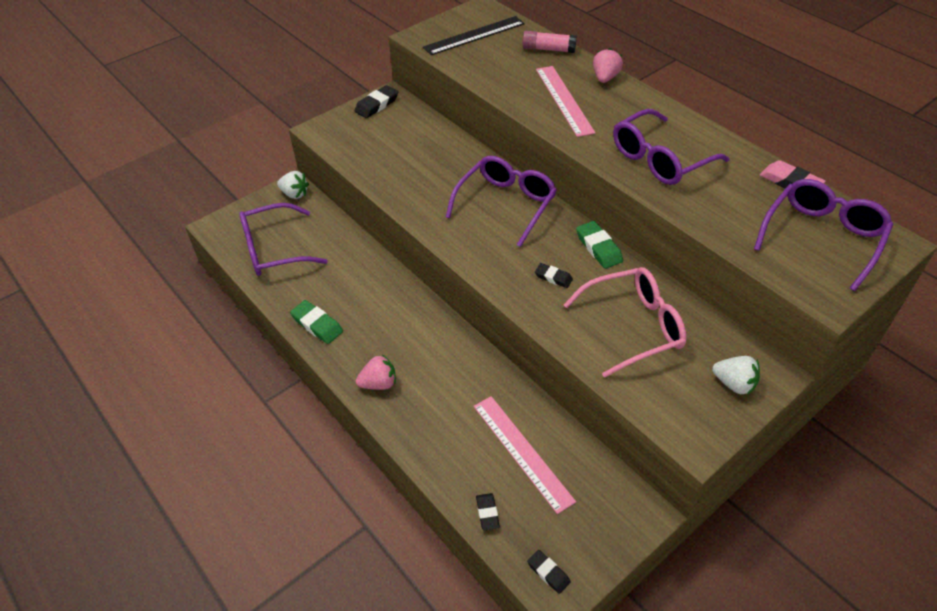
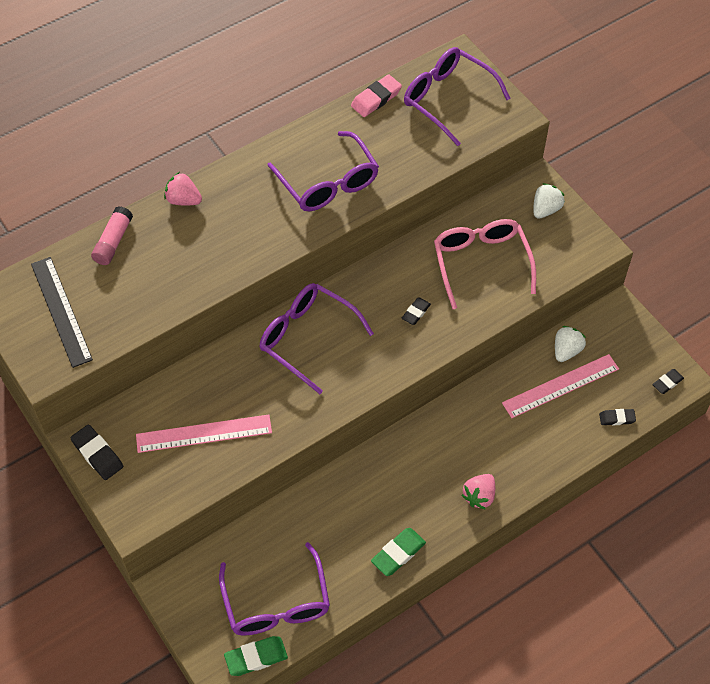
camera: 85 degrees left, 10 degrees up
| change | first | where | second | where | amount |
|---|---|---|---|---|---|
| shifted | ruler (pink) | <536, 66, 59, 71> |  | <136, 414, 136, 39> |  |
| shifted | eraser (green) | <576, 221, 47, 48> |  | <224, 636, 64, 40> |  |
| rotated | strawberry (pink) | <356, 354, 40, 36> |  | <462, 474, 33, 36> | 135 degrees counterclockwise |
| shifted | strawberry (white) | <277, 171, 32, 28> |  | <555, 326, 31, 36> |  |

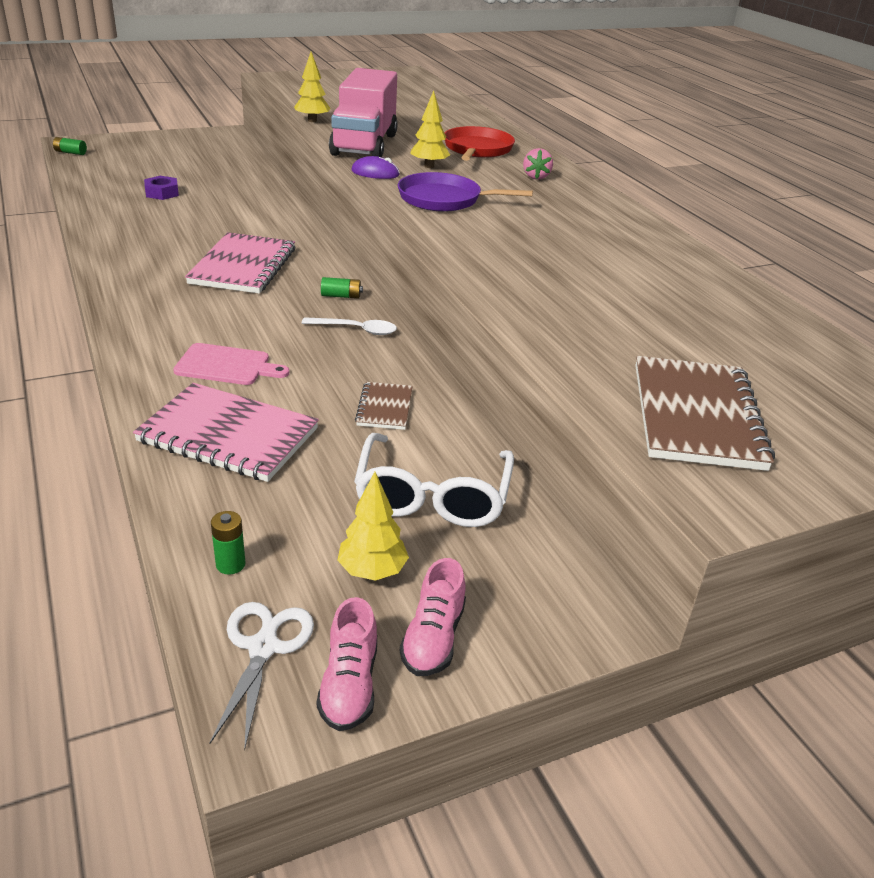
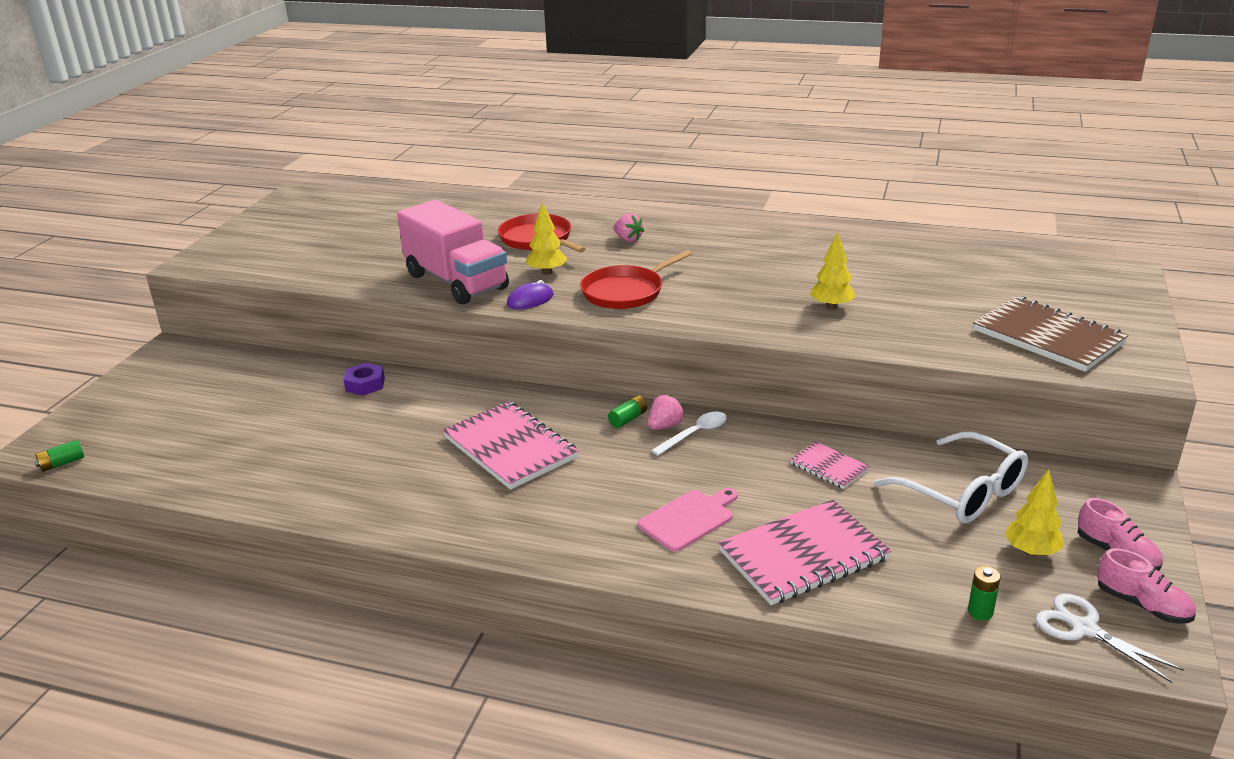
camera: 45 degrees left, 5 degrees down
| change | first | where | second | where | amount |
|---|---|---|---|---|---|
| shifted | nut (purple) | <144, 176, 35, 24> |  | <344, 363, 41, 33> |  |
| repainted | pan (purple) | <398, 172, 135, 40> | pan (red) | <580, 250, 112, 59> |  |
| new |  |  | strawberry (pink) | <648, 394, 36, 36> |  |
| repainted | notebook (brown) | <355, 382, 58, 48> | notebook (pink) | <790, 442, 80, 47> |  |
| shifted | tree (yellow) | <294, 52, 37, 70> |  | <810, 231, 46, 79> |  |

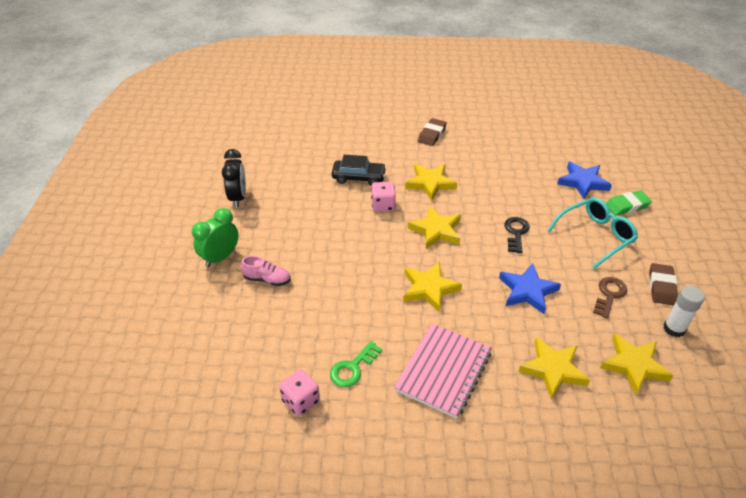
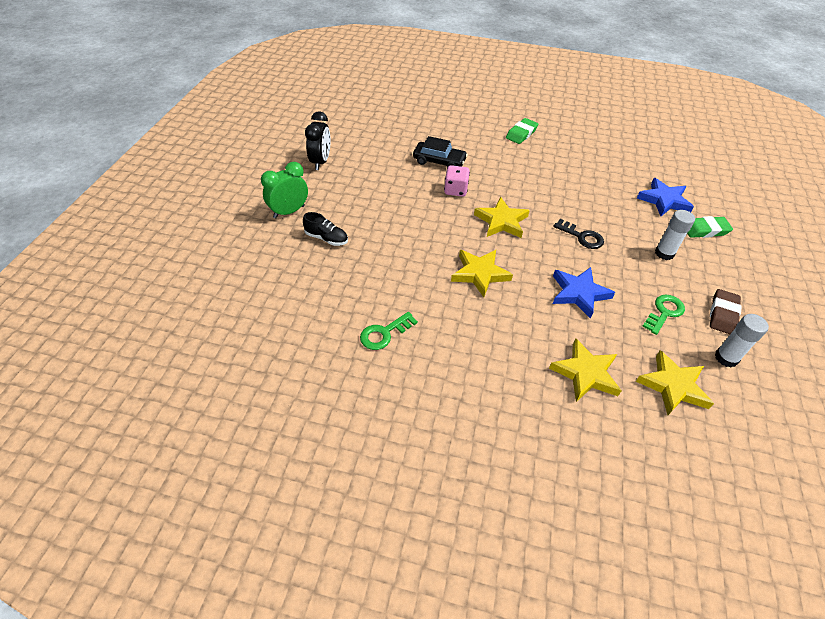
camera: 10 degrees right, 5 degrees up
| change | first | where | second | where | amount |
|---|---|---|---|---|---|
| repainted | shoe (pink) | <241, 256, 50, 30> | shoe (black) | <303, 212, 45, 34> |  |
| repainted | eraser (brown) | <418, 118, 29, 28> | eraser (green) | <506, 118, 32, 26> |  |
| rotated | key (black) | <504, 217, 26, 36> |  | <553, 219, 51, 30> | 105 degrees clockwise |
| repainted | key (brown) | <593, 277, 34, 42> | key (green) | <642, 295, 43, 40> |  |
| swapped | glasses (turquoise) | <547, 197, 91, 72> | glue stick (white) | <655, 210, 40, 50> |  |
| gone | dice (pink) | <279, 369, 41, 47> |  |  |  |
| gone | notebook (pink) | <394, 323, 98, 96> |  |  |  |
| gone | star (yellow) | <405, 164, 52, 37> |  |  |  |

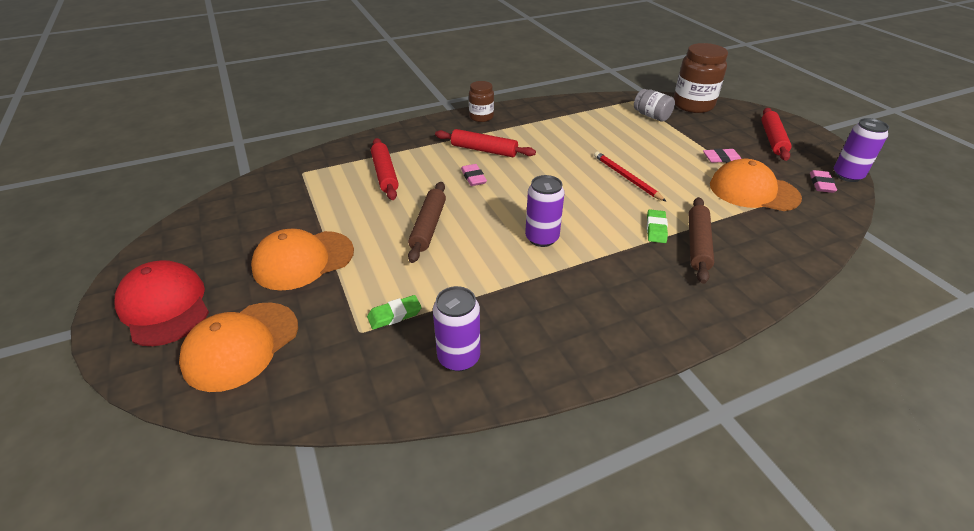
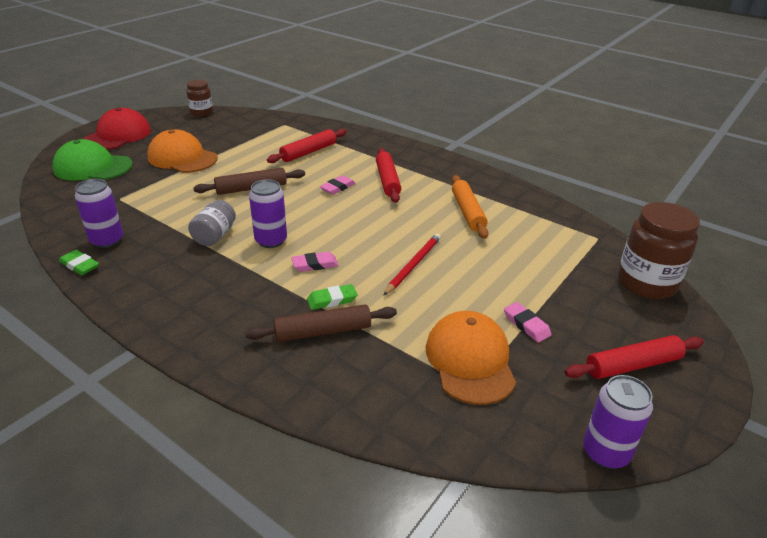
camera: 60 degrees right, 5 degrees down
| change | first | where | second | where | amount |
|---|---|---|---|---|---|
| repainted | cap (orange) | <179, 302, 119, 90> | cap (green) | <52, 139, 81, 41> |  |
| shifted | eraser (green) | <367, 295, 55, 35> |  | <59, 250, 40, 25> |  |
| shifted | jar (brown) | <469, 81, 25, 41> |  | <186, 80, 27, 37> |  |
| shifted | jar (grey) | <634, 89, 41, 33> |  | <188, 200, 48, 46> |  |
| shifted | eraser (pink) | <810, 170, 27, 23> |  | <291, 252, 48, 20> |  |
| new |  |  | rolling pin (orange) | <452, 175, 36, 64> |  |

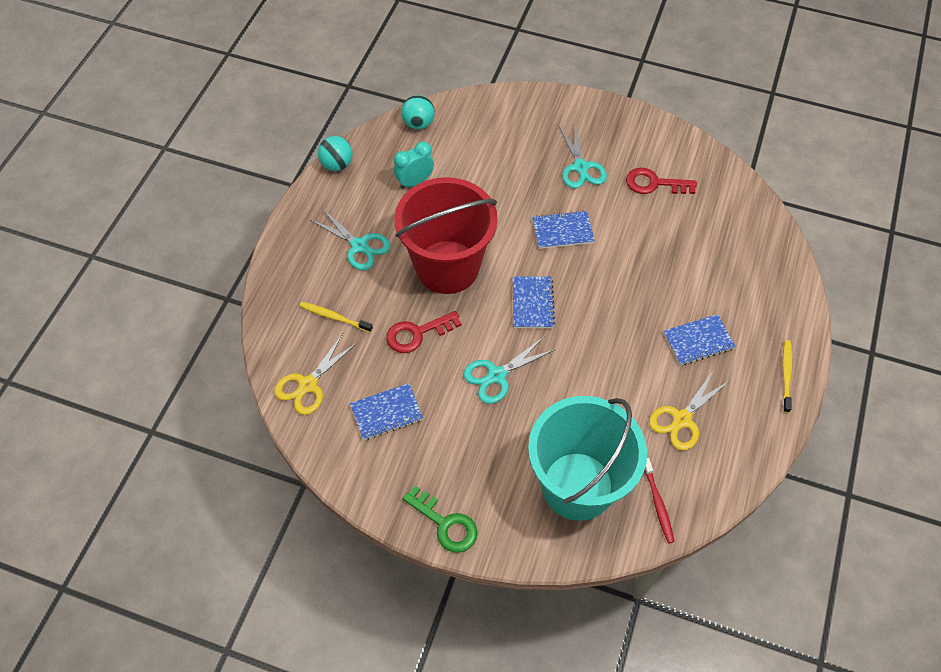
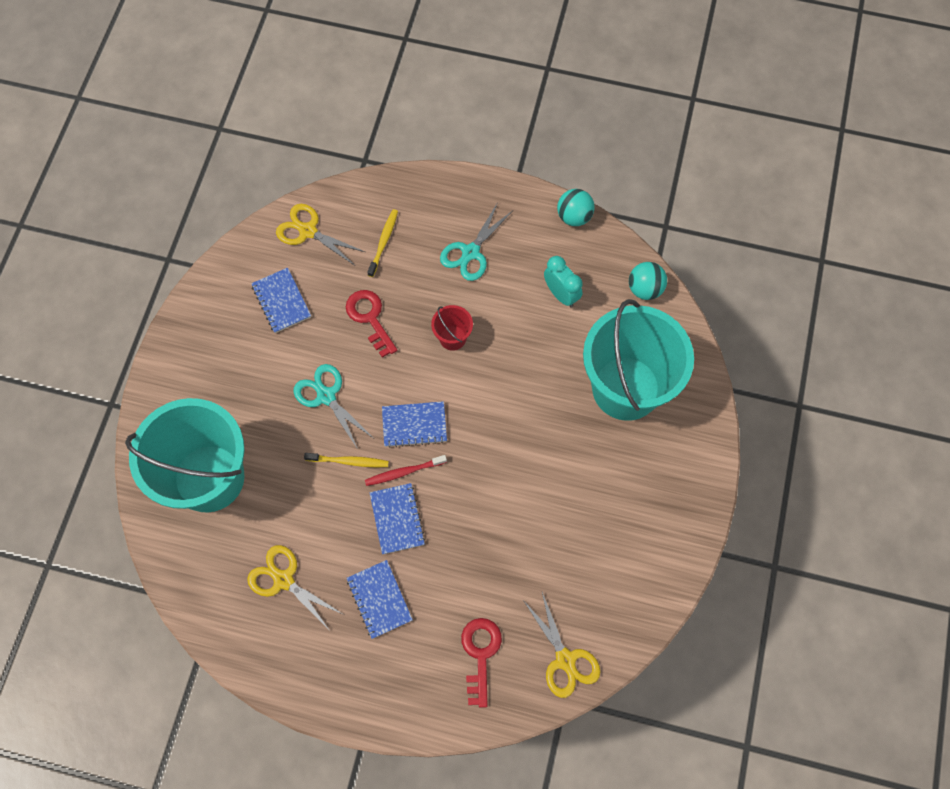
camera: 85 degrees right, 10 degrees up
| change | first | where | second | where | amount |
|---|---|---|---|---|---|
| shifted | toothbrush (yellow) | <783, 340, 10, 73> |  | <304, 453, 85, 14> |  |
| shifted | toothbrush (red) | <644, 458, 31, 86> |  | <365, 455, 82, 31> |  |
| shifted | notebook (blue) | <532, 210, 63, 39> |  | <370, 483, 56, 71> |  |
| scaled | bucket (red) | <394, 177, 104, 117> |  | <431, 305, 42, 46> | x0.40 |
| shifted | key (red) | <626, 168, 71, 26> |  | <461, 618, 41, 90> |  |
| new |  |  | scissors (yellow) | <523, 592, 77, 106> |  |
| new |  |  | bucket (turquoise) | <583, 299, 111, 122> |  |
| gone | key (green) | <402, 486, 76, 67> |  |  |  |
| gone | scissors (turquoise) | <559, 125, 48, 64> |  |  |  |

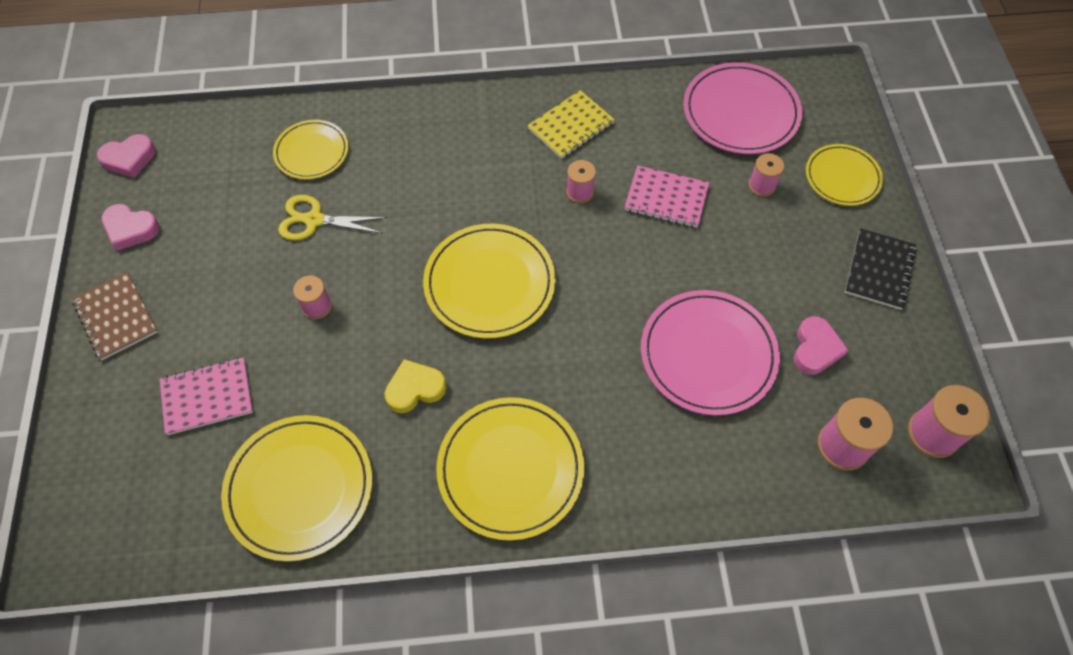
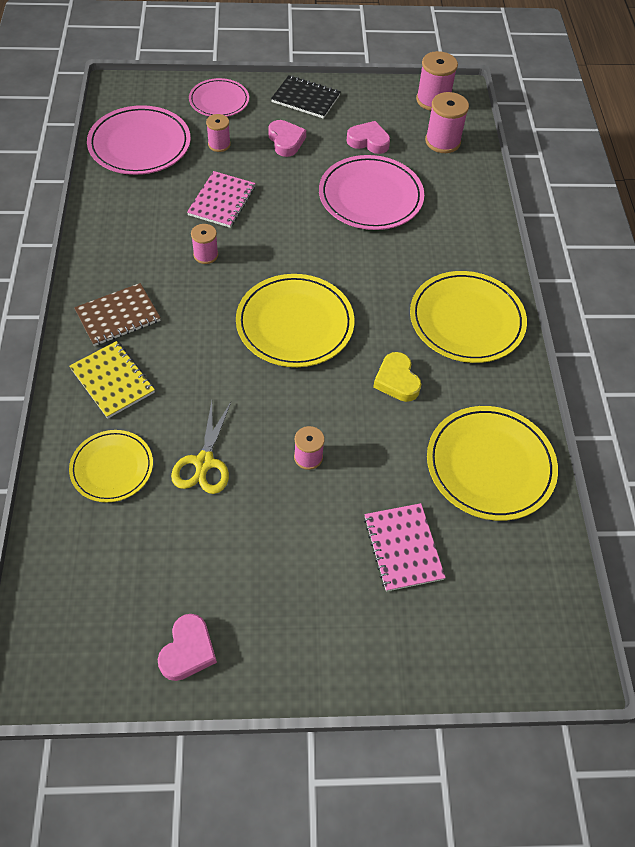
camera: 90 degrees left, 5 degrees down
| change | first | where | second | where | amount |
|---|---|---|---|---|---|
| shifted | notebook (yellow) | <528, 90, 87, 69> |  | <69, 341, 86, 78> |  |
| shifted | notebook (brown) | <72, 272, 85, 88> |  | <74, 283, 87, 63> |  |
| repainted | plate (yellow) | <806, 144, 77, 62> | plate (pink) | <189, 78, 60, 39> |  |
| shifted | heart (pink) | <97, 134, 58, 44> |  | <268, 120, 38, 37> |  |

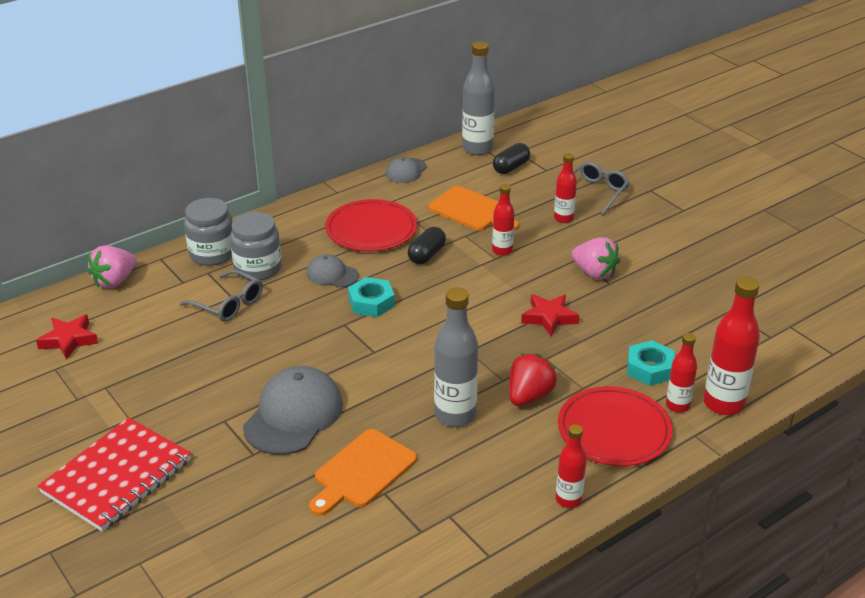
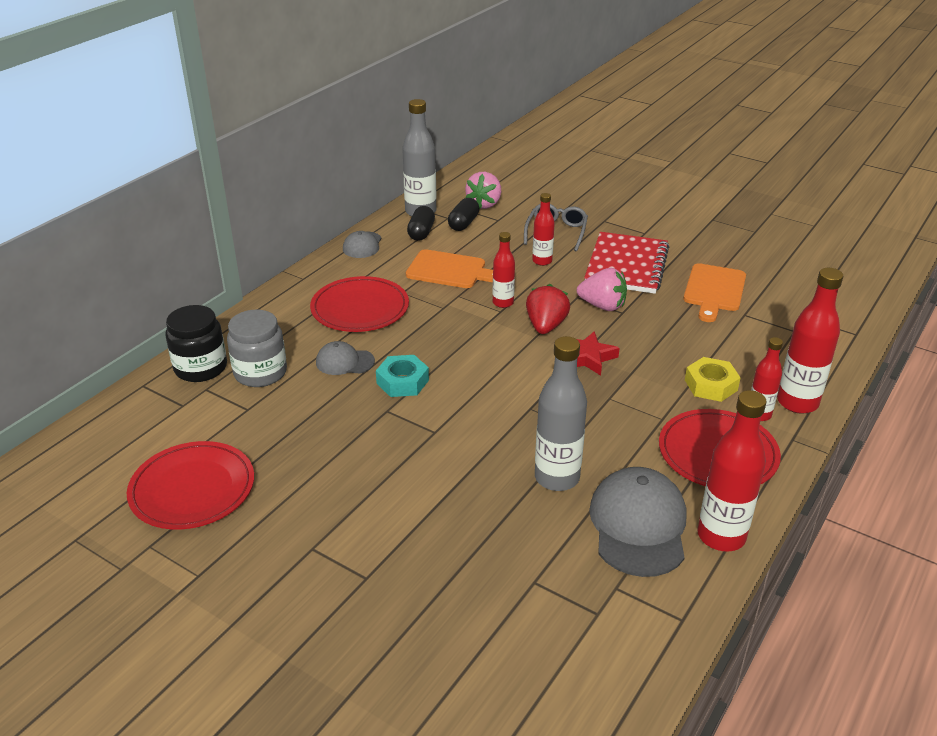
camera: 20 degrees left, 0 degrees up
| change | first | where | second | where | amount |
|---|---|---|---|---|---|
| new |  |  | plate (red) | <127, 441, 127, 89> |  |
| repainted | jar (grey) | <184, 198, 49, 68> | jar (black) | <165, 305, 62, 77> |  |
| shifted | capsule (black) | <408, 227, 38, 37> |  | <407, 206, 28, 35> |  |
| shifted | strawberry (pink) | <87, 245, 50, 43> |  | <465, 172, 36, 37> |  |
| shifted | strawberry (red) | <509, 353, 48, 53> |  | <526, 284, 44, 50> |  |
| shifted | notebook (red) | <38, 417, 153, 115> |  | <584, 232, 85, 62> |  |
| shifted | cap (grey) | <243, 366, 100, 89> |  | <589, 467, 97, 110> |  |
| shifted | cutting board (orange) | <309, 429, 108, 87> |  | <683, 263, 63, 59> |  |
| repainted | nut (turquoise) | <627, 340, 48, 46> | nut (yellow) | <685, 357, 55, 45> |  |
| scaled | bottle (red) | <556, 424, 31, 84> |  | <697, 390, 70, 162> | x1.69 |
| gone | star (red) | <36, 315, 62, 45> |  |  |  |
| gone | glasses (grey) | <179, 270, 84, 52> |  |  |  |

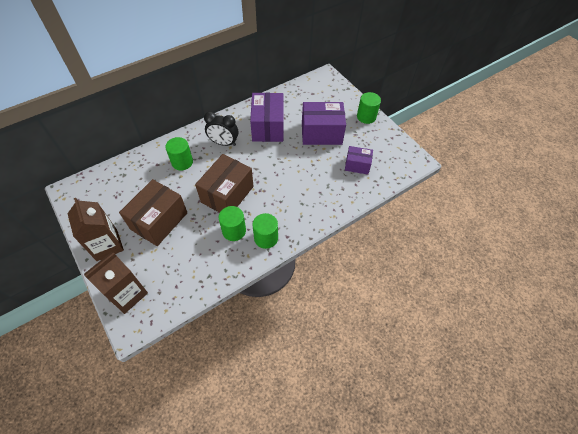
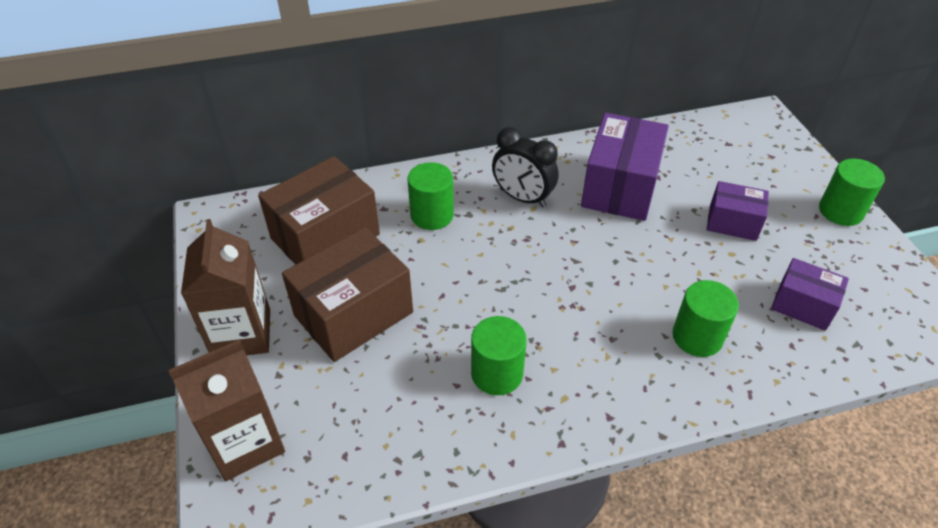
camera: 20 degrees right, 10 degrees down
| change | first | where | second | where | amount |
|---|---|---|---|---|---|
| shifted | box (brown) | <195, 154, 59, 59> |  | <258, 156, 122, 109> |  |
| shifted | cylinder (green) | <253, 213, 25, 36> |  | <672, 280, 67, 77> |  |
| scaled | box (purple) | <302, 102, 44, 43> |  | <707, 181, 62, 60> | x0.57 |

